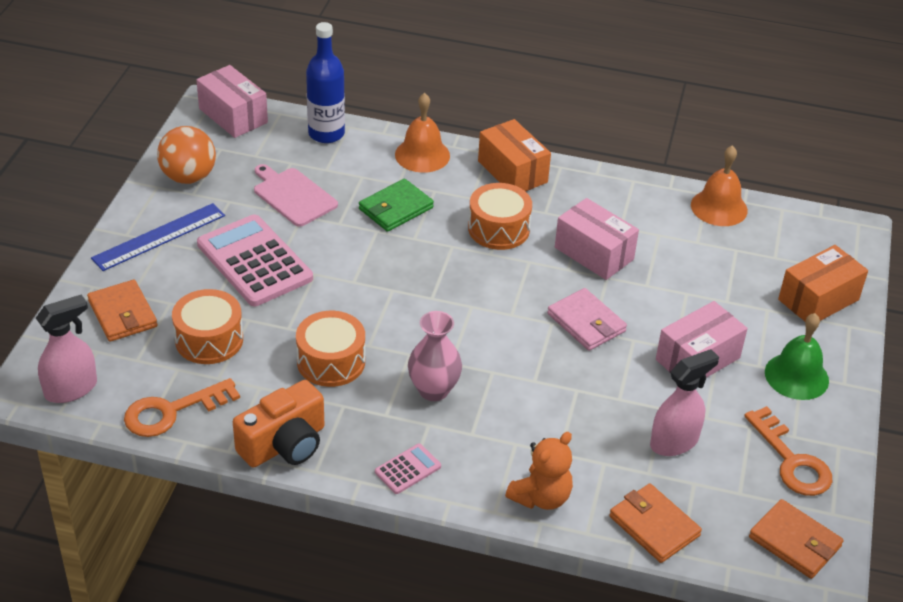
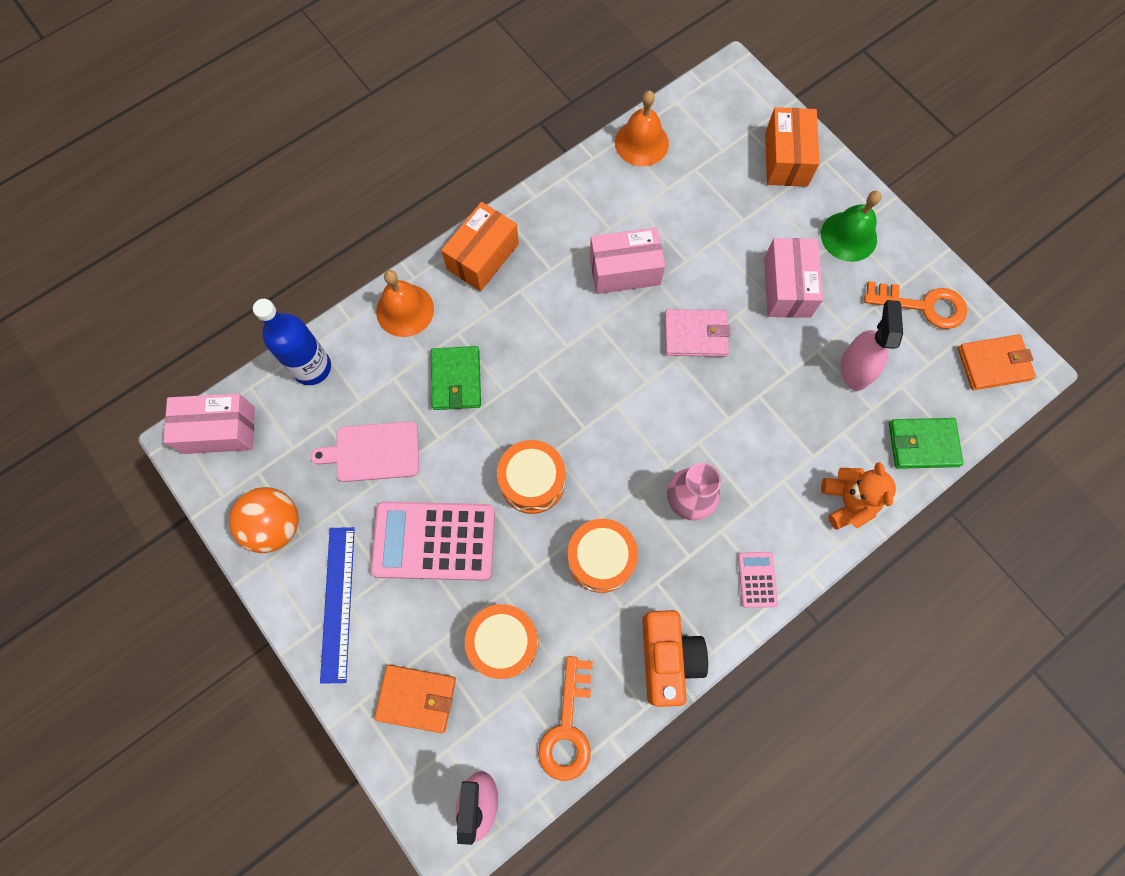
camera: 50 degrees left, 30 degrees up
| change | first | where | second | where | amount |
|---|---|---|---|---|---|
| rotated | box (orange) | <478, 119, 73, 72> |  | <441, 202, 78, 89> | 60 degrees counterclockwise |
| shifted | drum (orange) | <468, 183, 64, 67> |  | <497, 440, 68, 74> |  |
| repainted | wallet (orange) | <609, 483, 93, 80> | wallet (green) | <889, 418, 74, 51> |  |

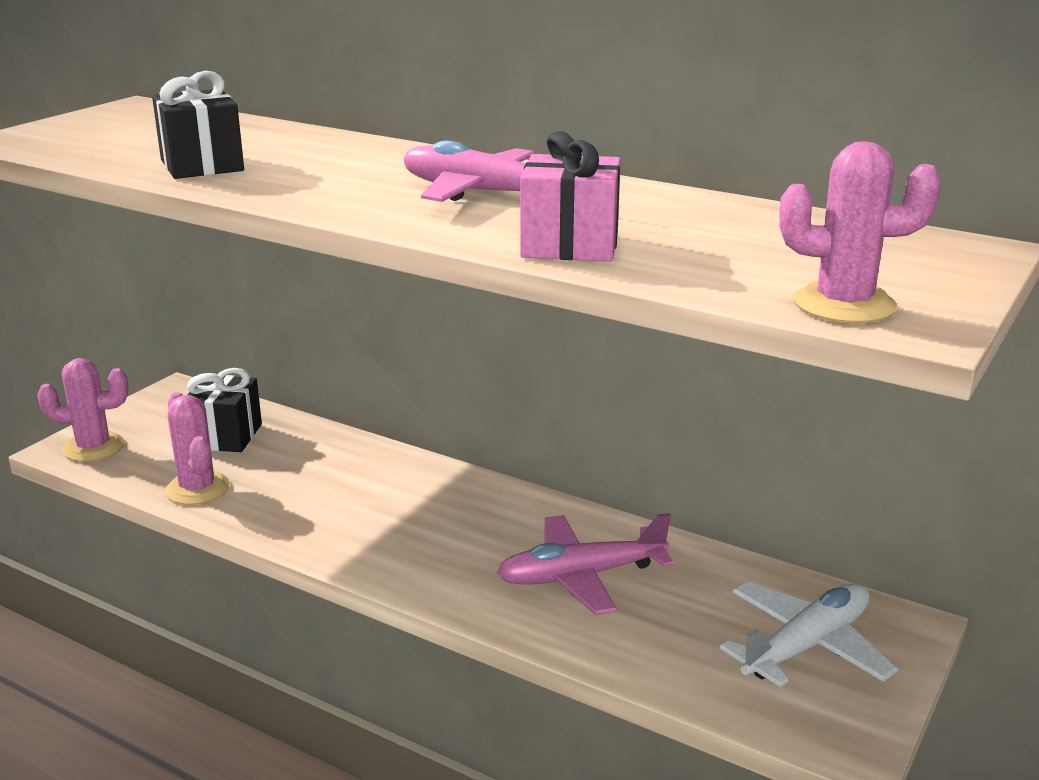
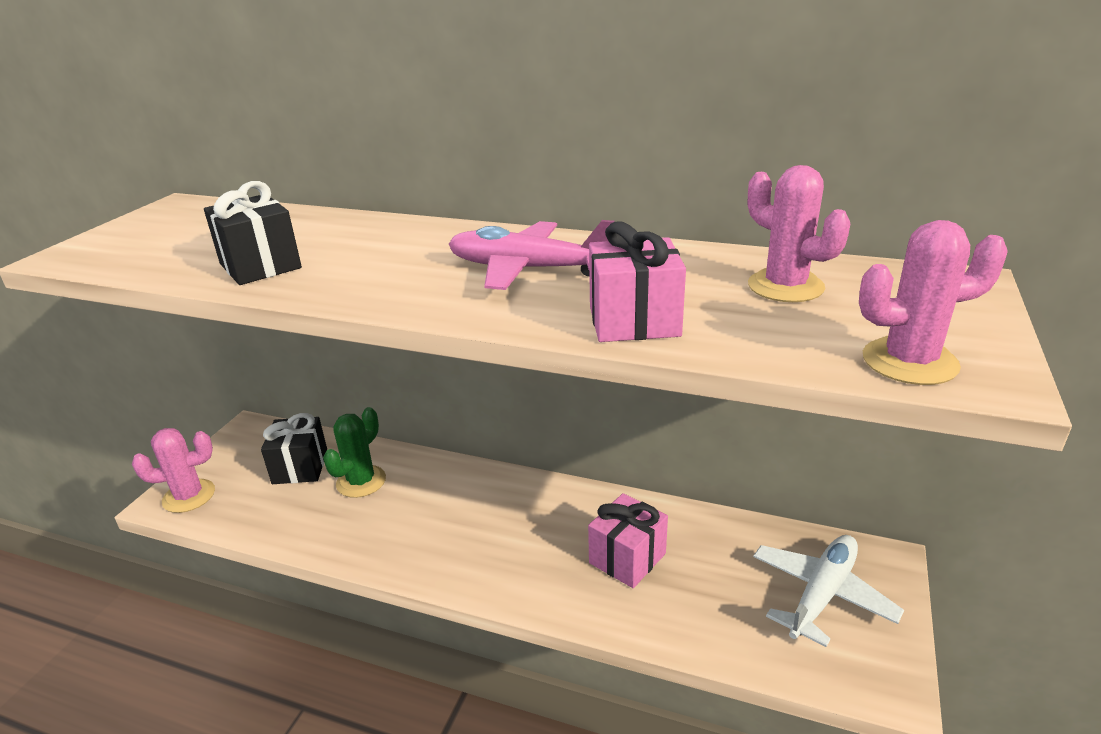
camera: 10 degrees left, 5 degrees up
| change | first | where | second | where | amount |
|---|---|---|---|---|---|
| new |  |  | cactus (green) | <323, 407, 63, 91> |  |
| swapped | plane (pink) | <497, 513, 177, 103> | gift (pink) | <588, 493, 80, 95> |  |
| shifted | cactus (pink) | <165, 392, 65, 113> |  | <748, 165, 102, 137> |  |

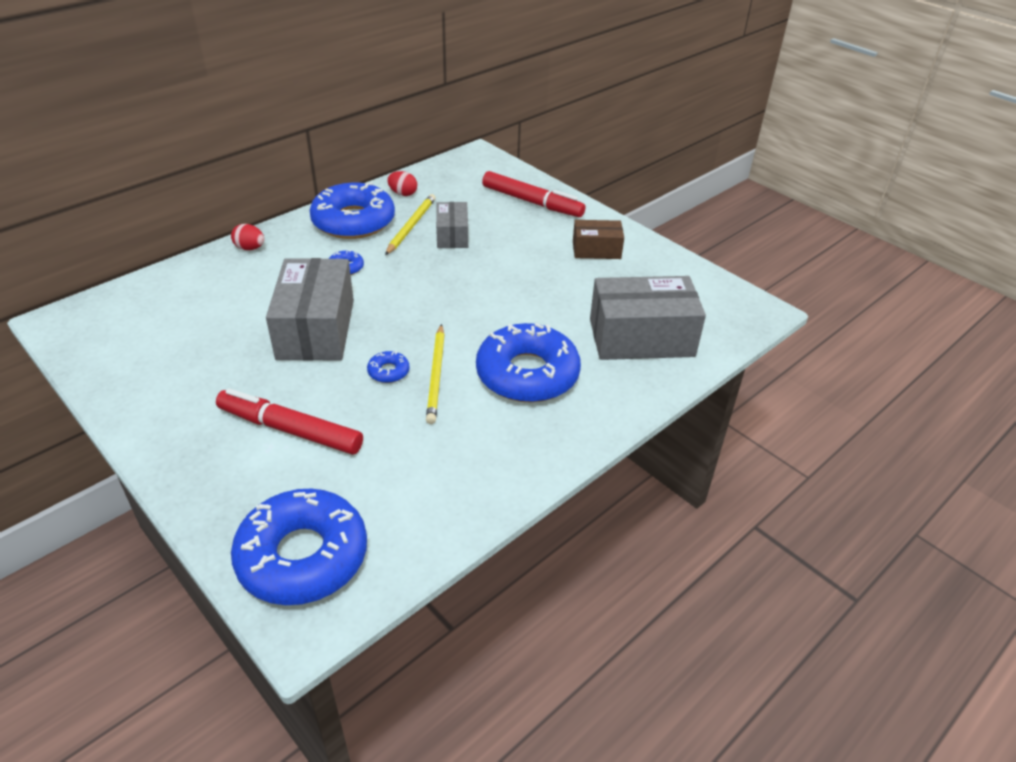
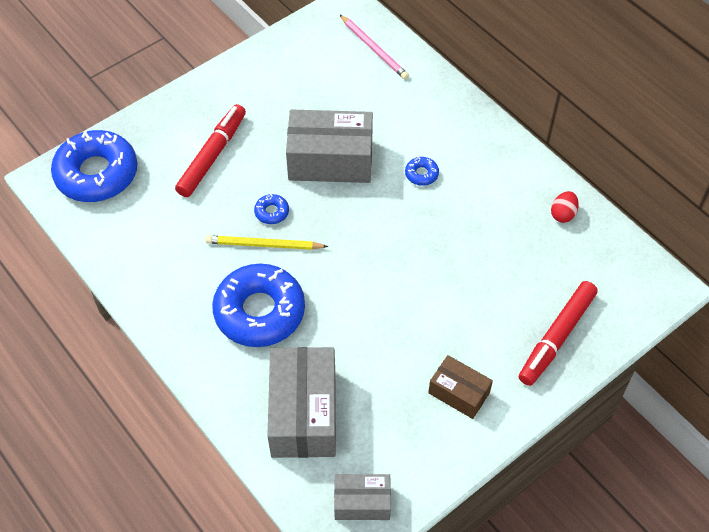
camera: 95 degrees right, 15 degrees up
| change | first | where | second | where | amount |
|---|---|---|---|---|---|
| shifted | box (grey) | <436, 202, 32, 46> |  | <334, 474, 57, 46> |  |
| new |  |  | pencil (pink) | <340, 15, 69, 64> |  |
| rotated | box (brown) | <573, 220, 51, 39> |  | <428, 355, 65, 64> | 60 degrees counterclockwise |
| gone | egg (red) | <231, 224, 33, 26> |  |  |  |
| gone | donut (blue) | <310, 182, 85, 57> |  |  |  |
| gone | pencil (yellow) | <385, 194, 51, 61> |  |  |  |

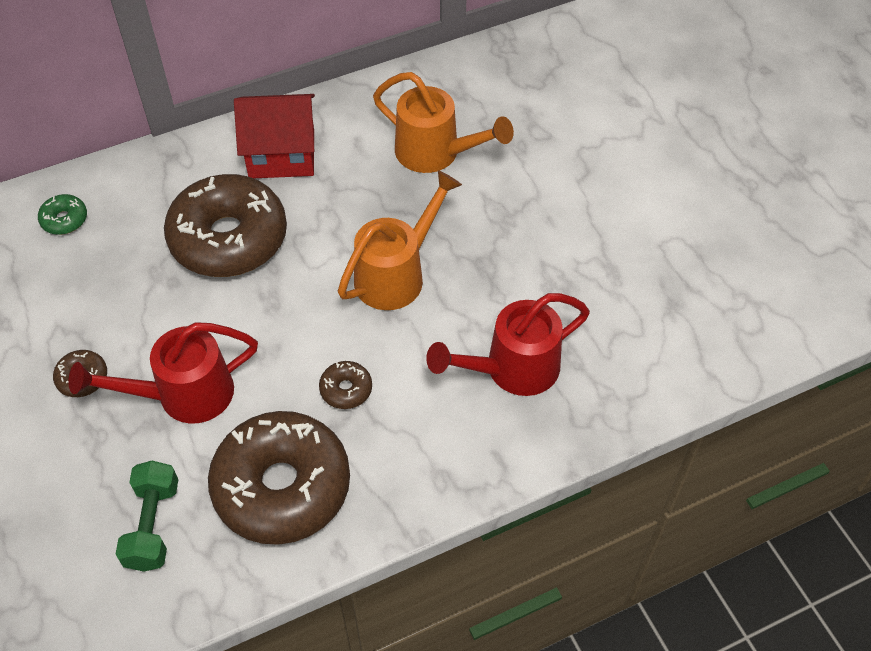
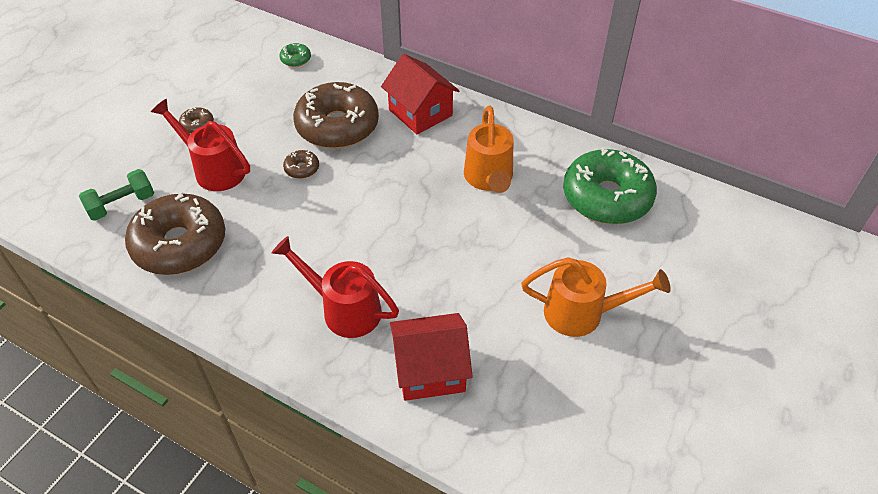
camera: 55 degrees right, 5 degrees down
| change | first | where | second | where | amount |
|---|---|---|---|---|---|
| shifted | donut (brown) | <319, 361, 53, 48> |  | <283, 150, 36, 29> |  |
| new |  |  | house (red) | <390, 313, 83, 88> |  |
| shifted | watering can (orange) | <338, 170, 124, 140> |  | <521, 257, 150, 80> |  |
| new |  |  | donut (green) | <563, 147, 94, 77> |  |

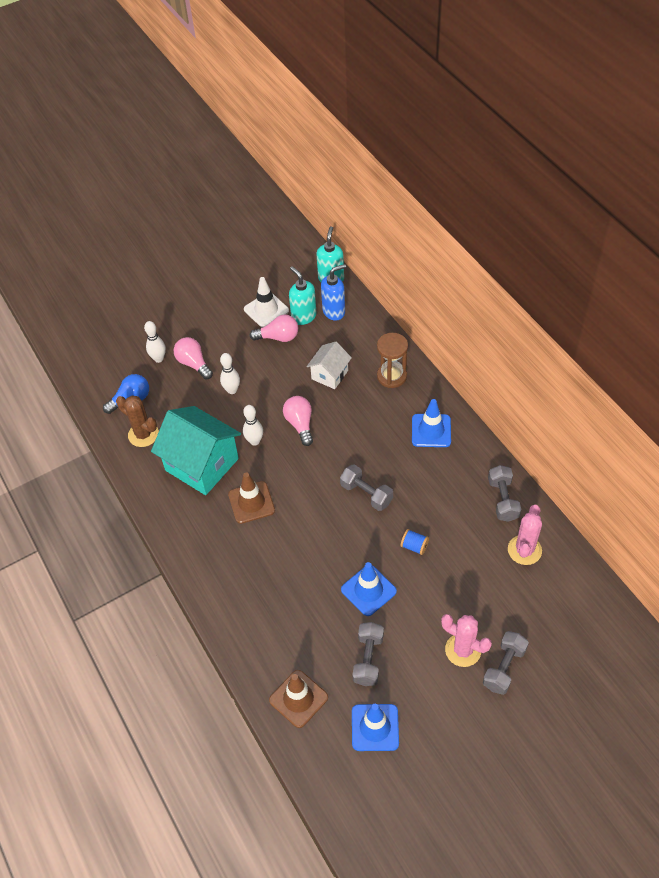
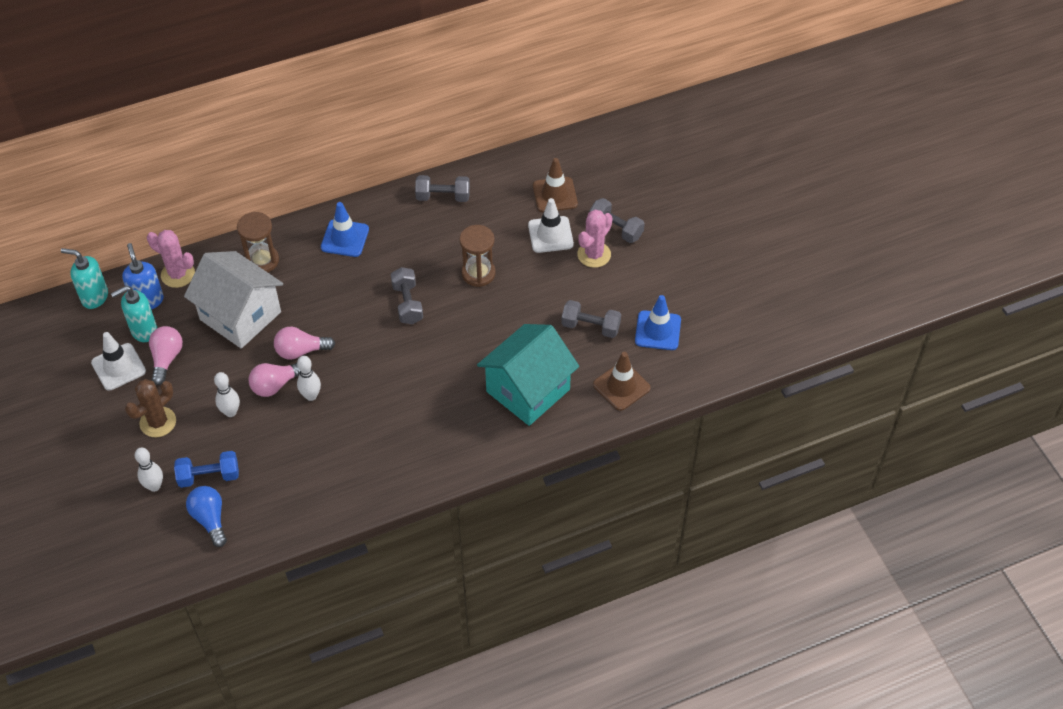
camera: 85 degrees left, 0 degrees up
| change | first | where | second | where | amount |
|---|---|---|---|---|---|
| shifted | cactus (brown) | <116, 396, 43, 51> |  | <125, 379, 51, 58> |  |
| shifted | cactus (pink) | <508, 505, 34, 60> |  | <147, 230, 48, 58> |  |
| new |  |  | dumbbell (blue) | <174, 451, 65, 37> |  |
| scaled | house (white) | <307, 342, 45, 47> |  | <184, 251, 99, 98> | x1.83 |
| shifted | light bulb (pink) | <174, 337, 39, 42> |  | <249, 363, 51, 34> |  |
| rotated | dumbbell (grey) | <340, 464, 53, 47> |  | <391, 267, 32, 57> | 60 degrees counterclockwise |
| swapped | spool (blue) | <401, 529, 28, 26> | hourglass (brown) | <460, 225, 35, 62> |  |
| shifted | house (turquoise) | <151, 406, 90, 89> |  | <477, 324, 102, 102> |  |
| new |  |  | traffic cone (white) | <528, 198, 46, 55> |  |
| shifted | traffic cone (brown) | <228, 472, 47, 52> |  | <533, 158, 45, 54> |  |
| gone | traffic cone (blue) | <341, 562, 56, 54> |  |  |  |

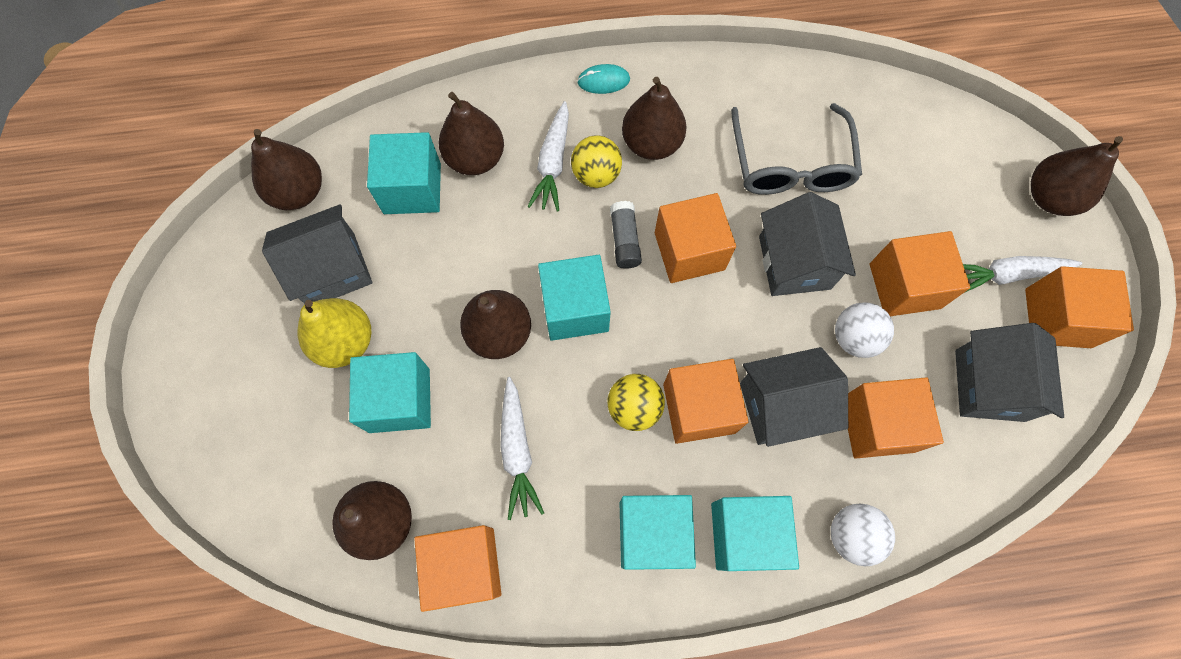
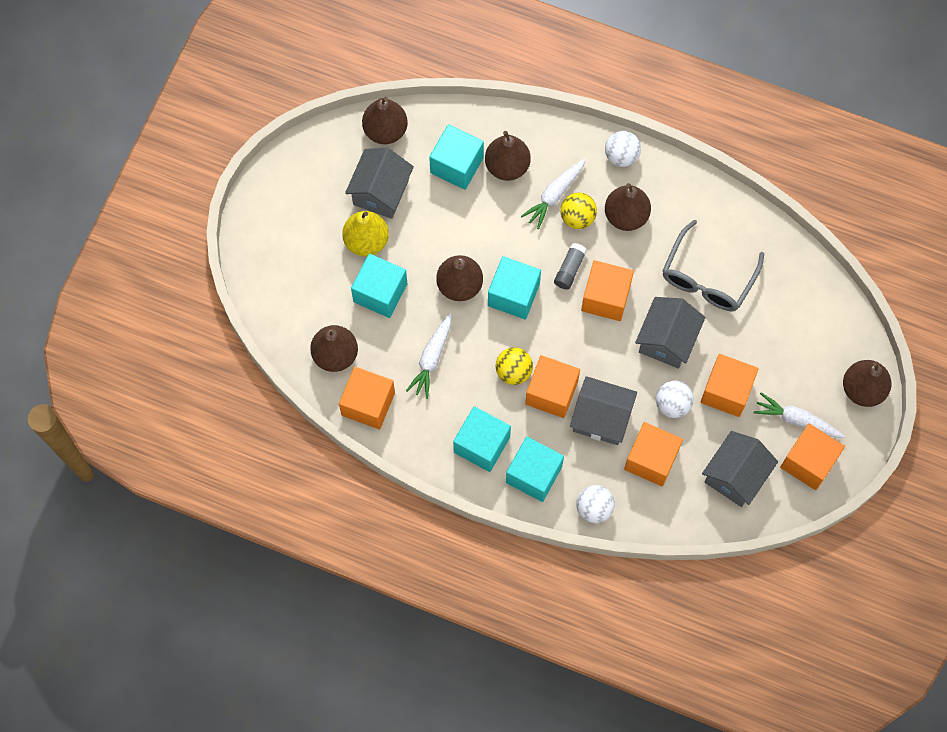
camera: 30 degrees right, 0 degrees up
| change | first | where | second | where | amount |
|---|---|---|---|---|---|
| rotated | house (grey) | <262, 204, 110, 100> |  | <345, 148, 69, 71> | 75 degrees counterclockwise |
| swapped | mouse (turquoise) | <577, 64, 53, 30> | ball (white) | <605, 131, 36, 36> |  |

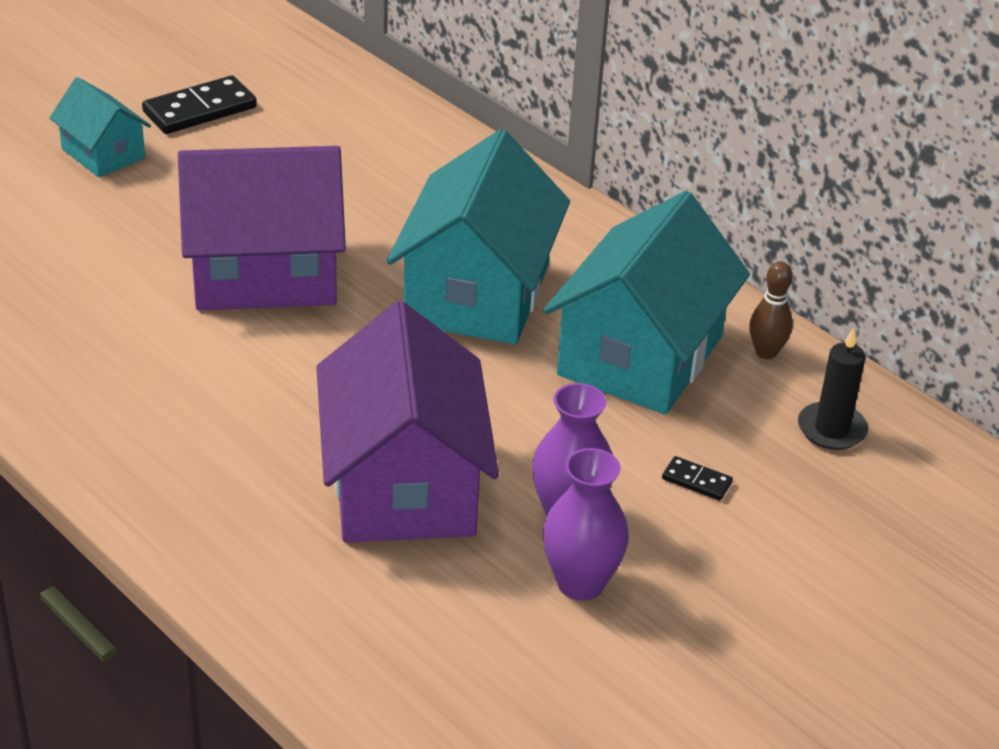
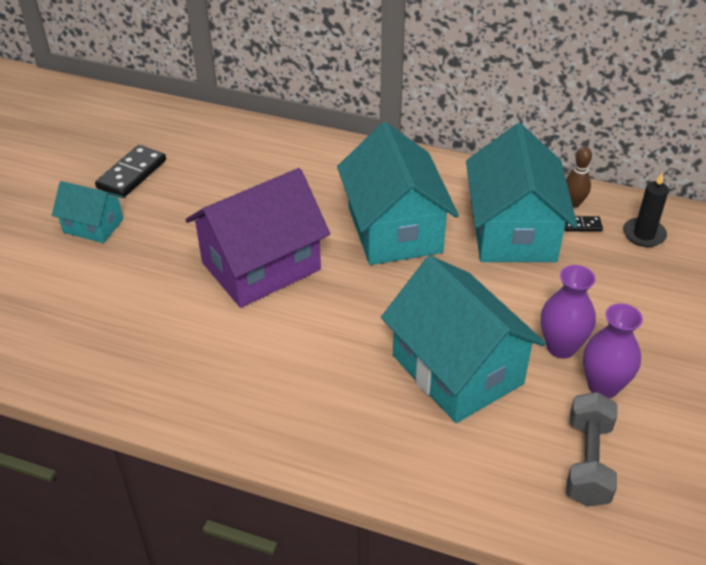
camera: 25 degrees left, 5 degrees up
| change | first | where | second | where | amount |
|---|---|---|---|---|---|
| repainted | house (purple) | <316, 301, 183, 241> | house (turquoise) | <381, 256, 165, 167> |  |
| shifted | domino (black) | <662, 456, 71, 45> |  | <564, 216, 39, 15> |  |
| new |  |  | dumbbell (grey) | <566, 392, 51, 115> |  |

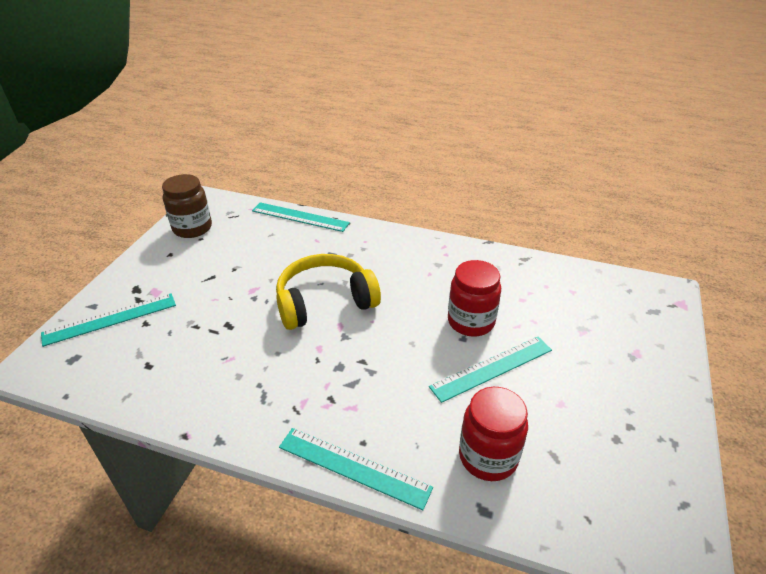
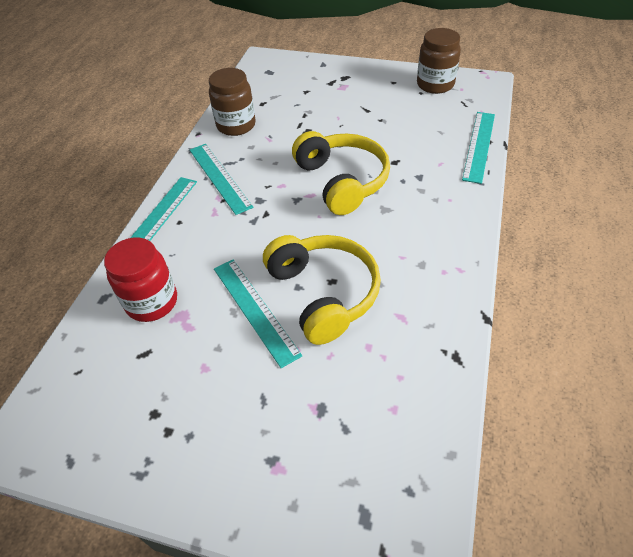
camera: 90 degrees right, 10 degrees up
| change | first | where | second | where | amount |
|---|---|---|---|---|---|
| shifted | ruler (turquoise) | <41, 293, 135, 54> |  | <190, 144, 64, 71> |  |
| new |  |  | jar (brown) | <209, 68, 47, 68> |  |
| swapped | jar (red) | <448, 260, 53, 77> | headphones (yellow) | <263, 235, 118, 110> |  |

